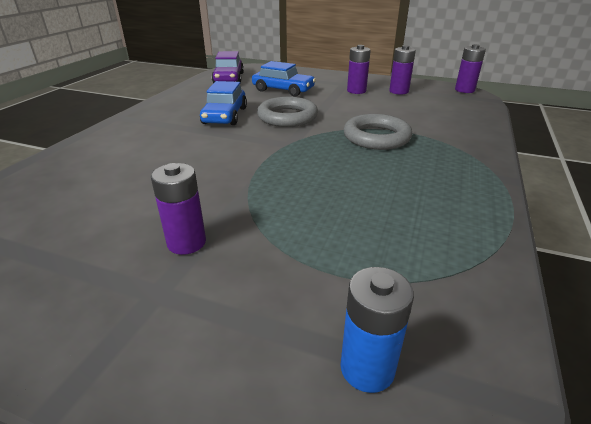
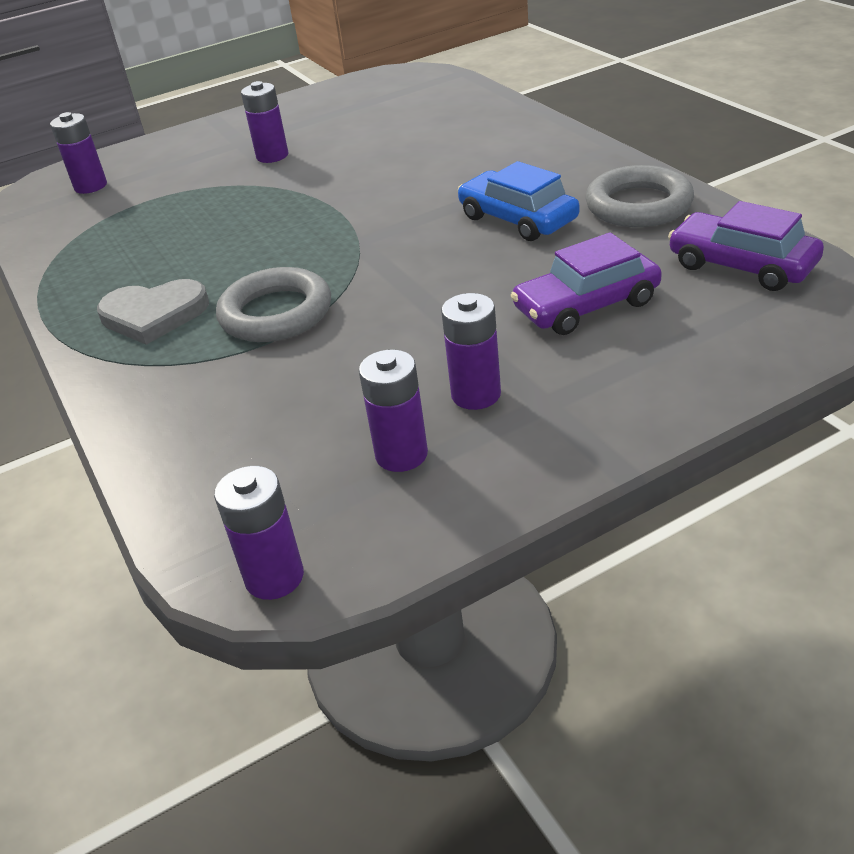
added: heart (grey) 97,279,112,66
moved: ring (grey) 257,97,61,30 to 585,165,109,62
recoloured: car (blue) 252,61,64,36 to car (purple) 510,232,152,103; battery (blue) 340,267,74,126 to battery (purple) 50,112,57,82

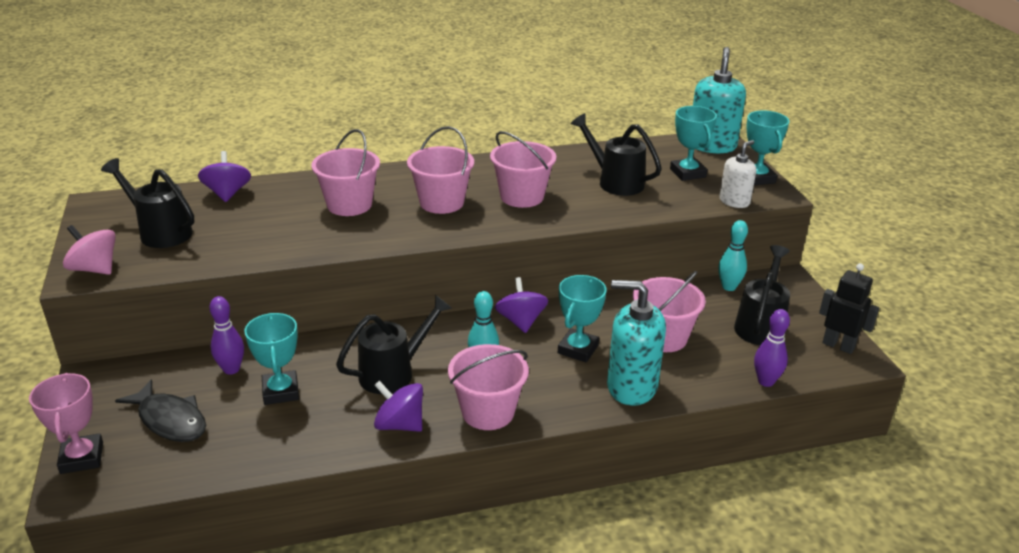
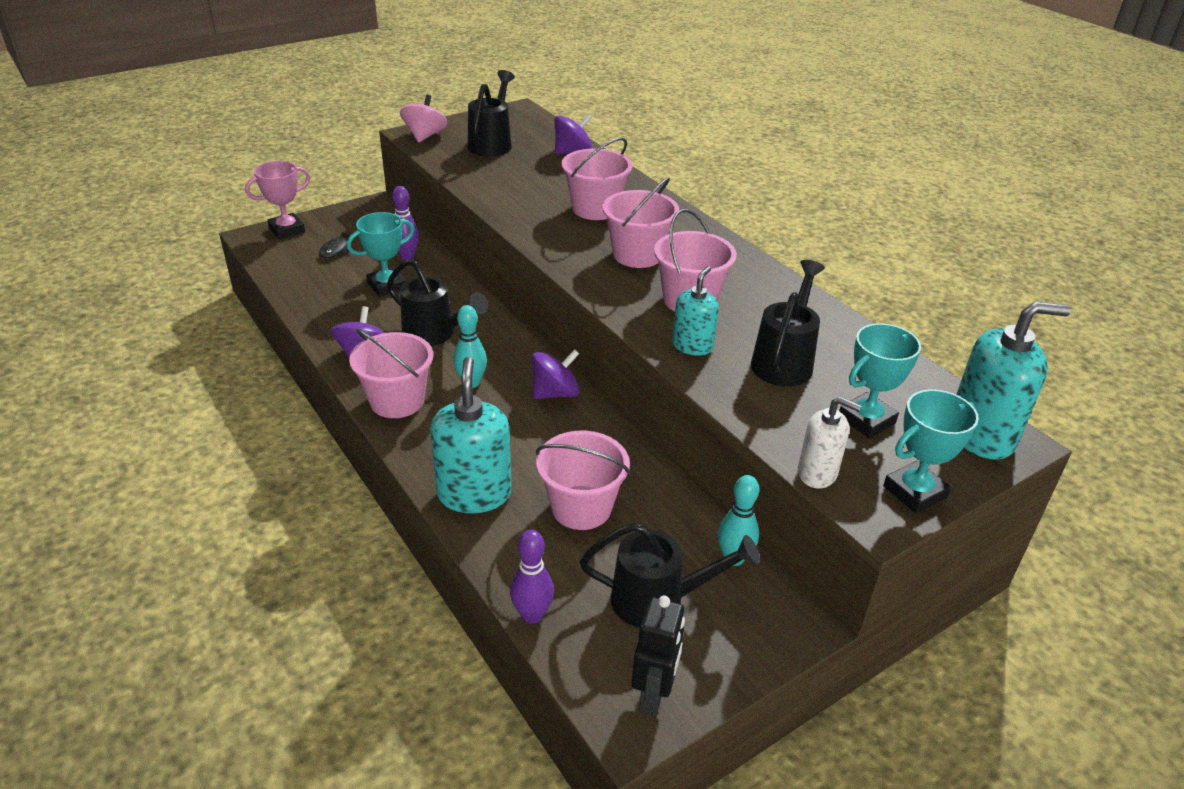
removed: trophy (turquoise) 558,275,49,88
added: soap dispenser (turquoise) 672,266,47,90
resized: fish (black) 115,379,91,63 = 319,232,39,26 x0.58

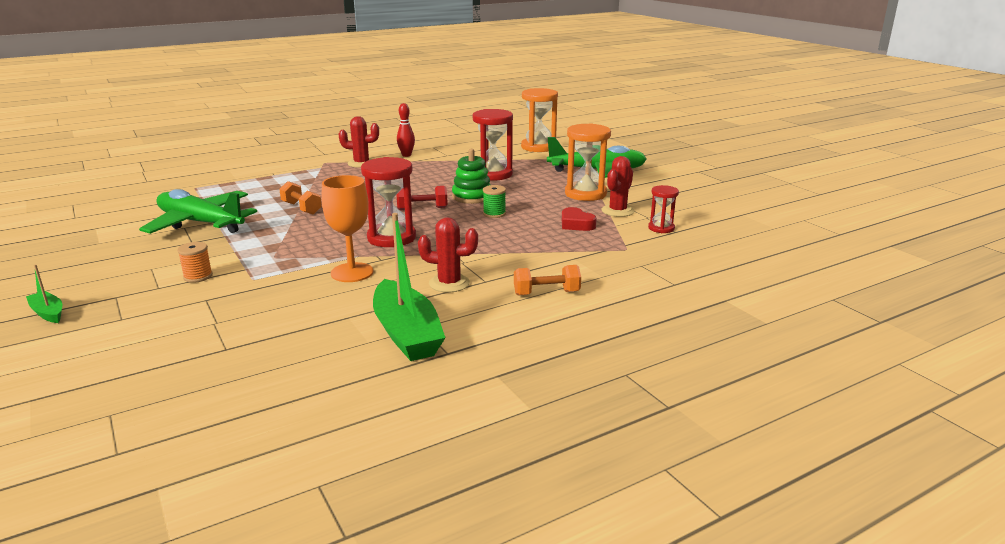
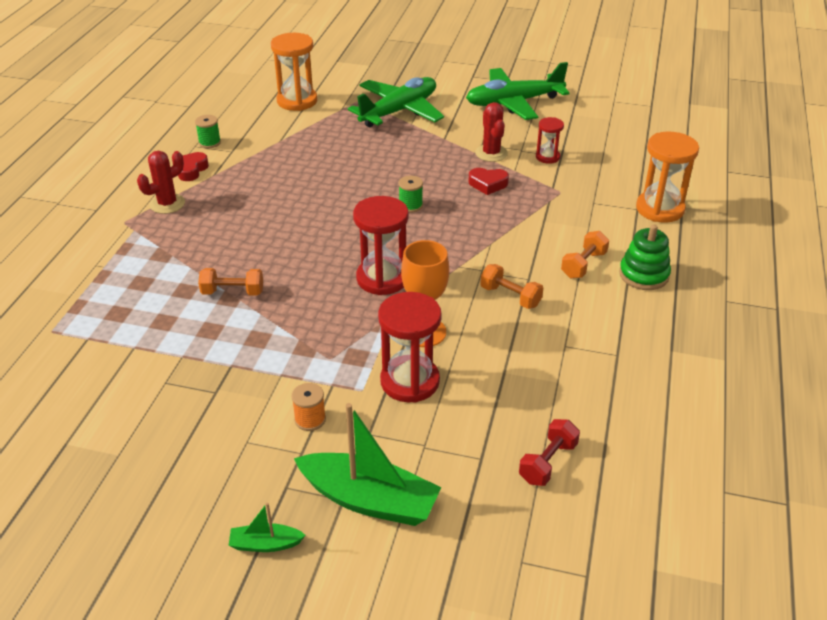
added: spool (green) 195,115,26,33
moved: plane (green) 139,189,118,45 to 466,62,103,58; boat (green) 373,213,73,148 to 294,403,148,123; dumbbell (red) 396,186,52,24 to 519,419,61,67; stacking toy (green) 452,149,38,55 to 619,224,52,66; hourglass (red) 473,109,40,72 to 378,292,64,111; hourglass (orange) 565,123,46,78 to 636,132,63,91
replaced: bowling pin (red) 397,103,18,54 to heart (red) 178,152,31,29; cactus (red) 418,217,60,75 to dumbbell (orange) 480,264,63,45

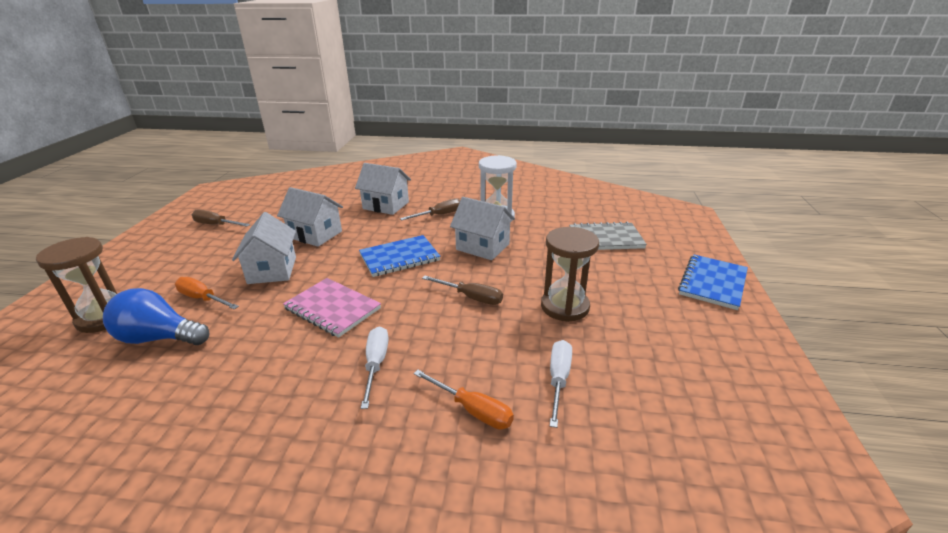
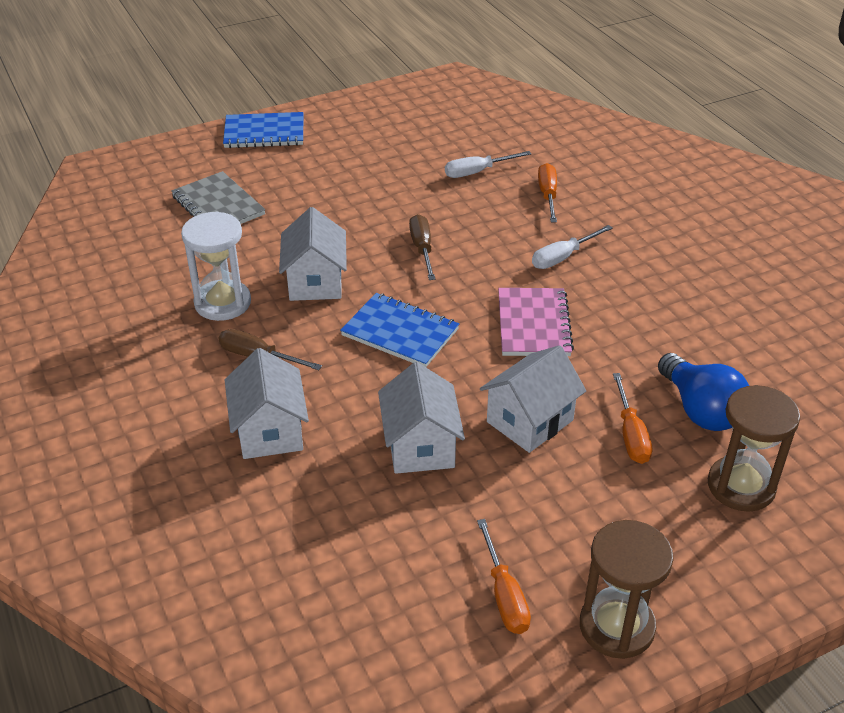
moved: hourglass (brown) 541,227,58,95 to 580,520,94,139
recoloured: screwdriver (brown) 192,209,58,17 to screwdriver (orange) 477,519,54,115

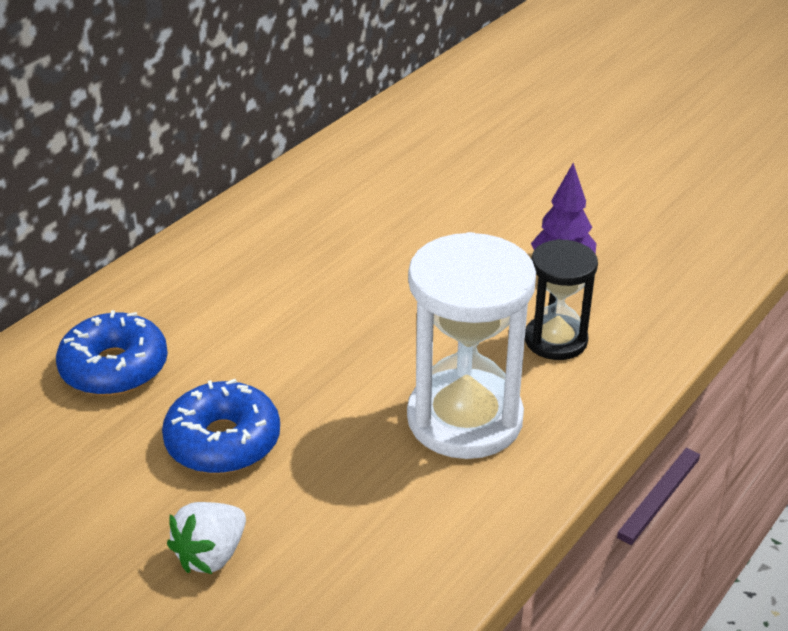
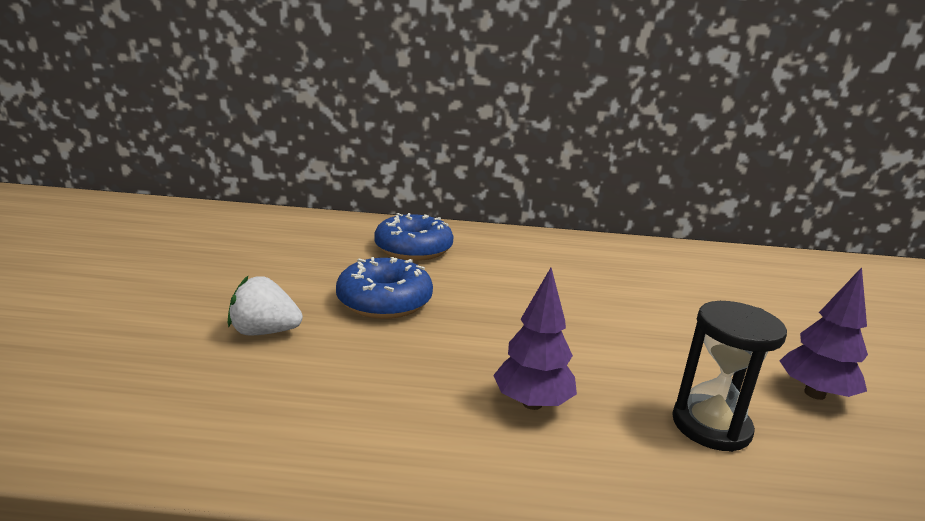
replaced: hourglass (white) 407,232,129,227 to tree (purple) 493,268,84,142

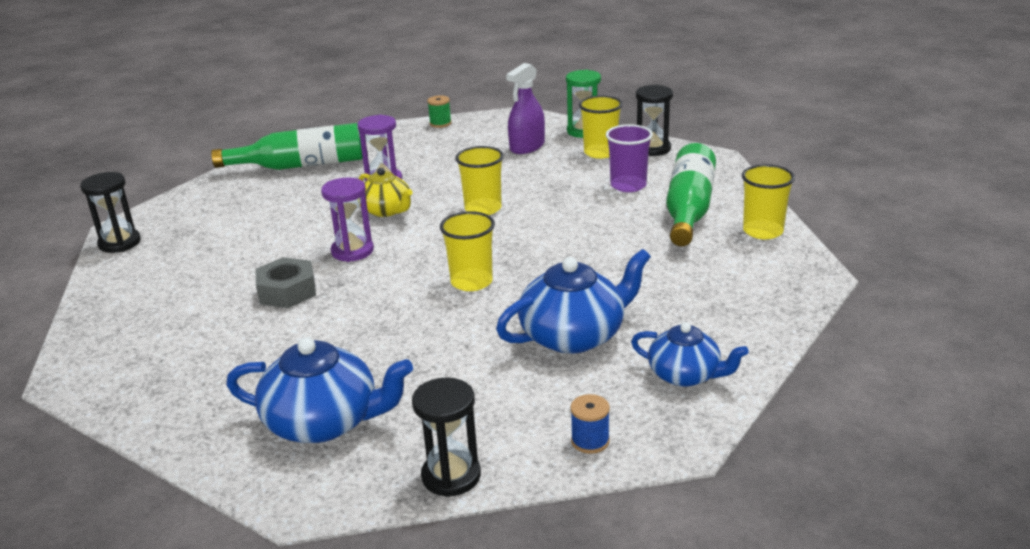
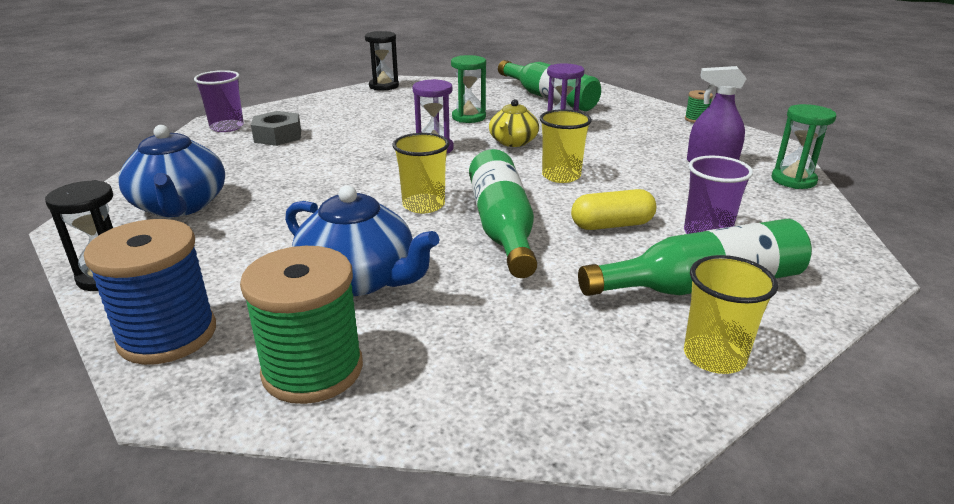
removed: cup (yellow) 579,95,44,64; hourglass (black) 636,85,37,71
added: cup (purple) 194,70,50,62; hourglass (green) 451,55,35,68; bottle (green) 469,149,68,129; capsule (yellow) 571,189,85,41
moved: nut (grey) 256,257,60,51 to 251,111,50,35
replaced: teapot (blue) 631,322,118,65 to spool (green) 240,246,123,158
resized: spool (blue) 570,394,40,60 = 84,219,132,146 x2.22

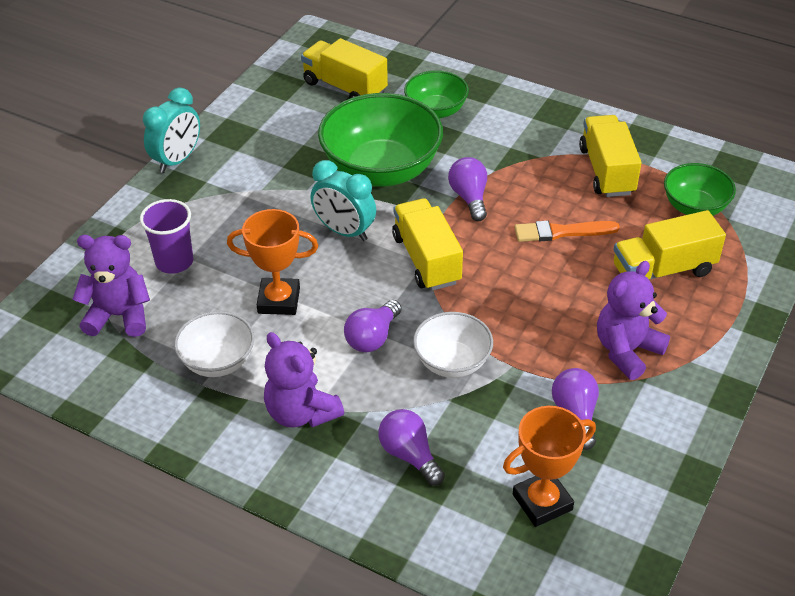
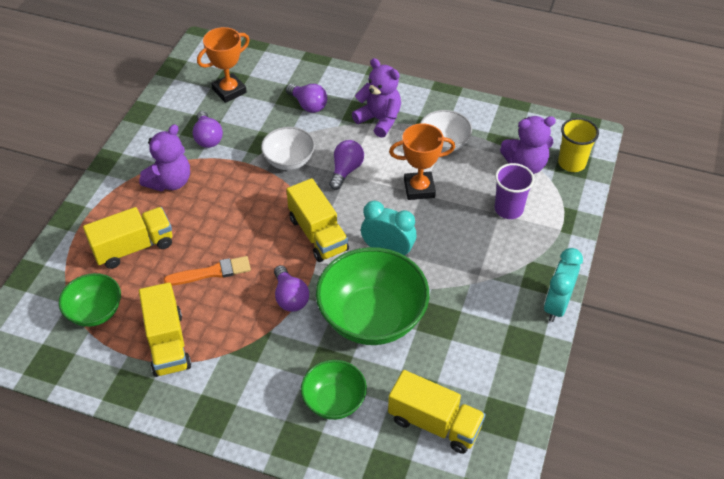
added: cup (yellow) 558,118,41,54

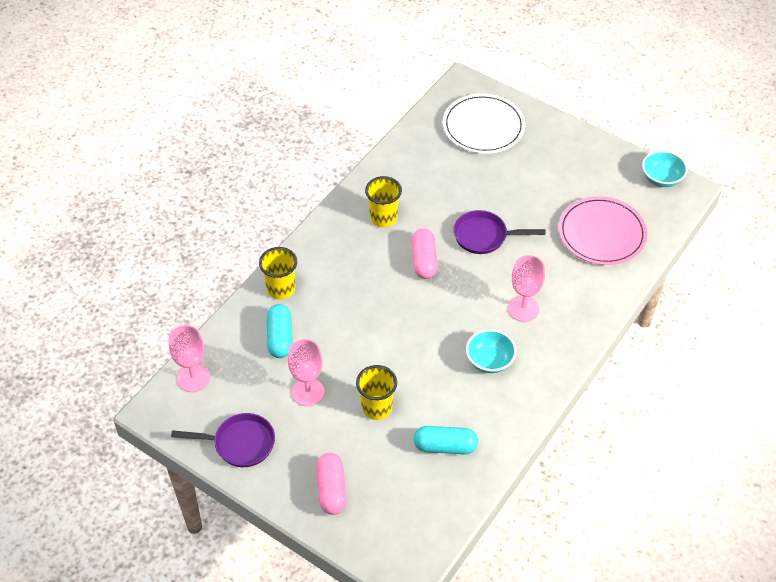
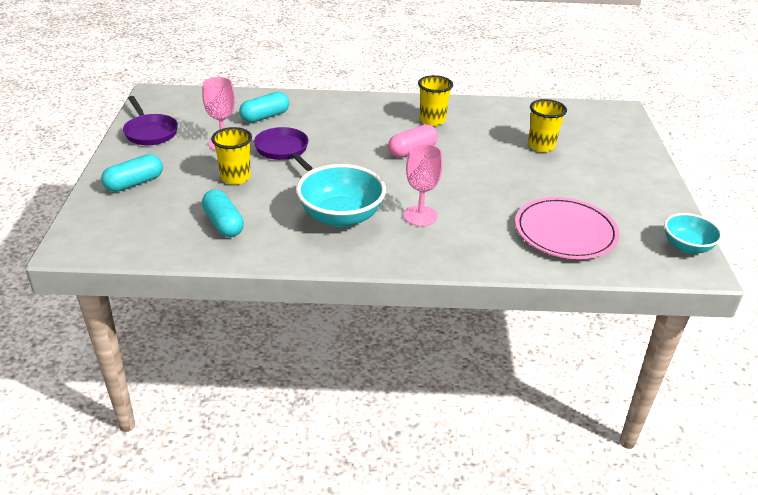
removed: goblet (pink) 169,325,41,67; plate (white) 443,94,82,60
moved: cup (yellow) 259,247,38,52 to 528,99,39,53; pan (purple) 453,210,92,44 to 254,127,58,44
recoloured: capsule (pink) 316,453,31,62 to capsule (turquoise) 101,154,62,38
resized: bowl (turquoise) 466,329,51,44 = 296,164,90,63 x1.64

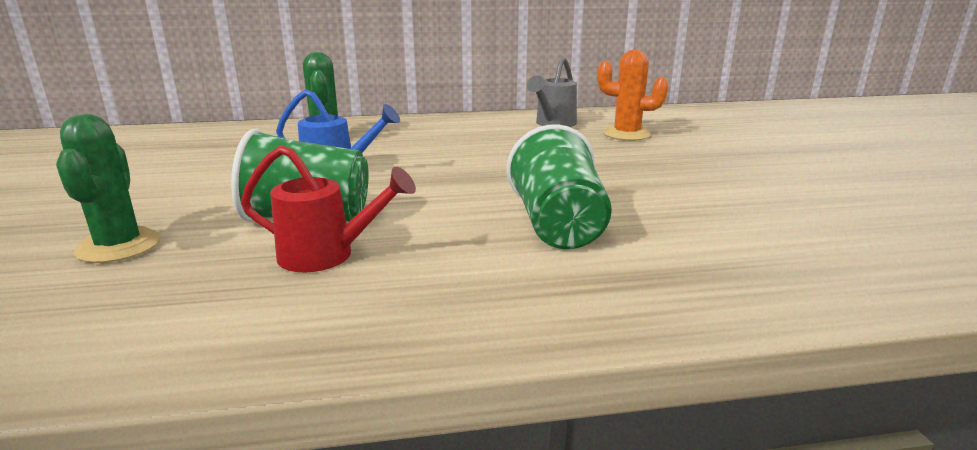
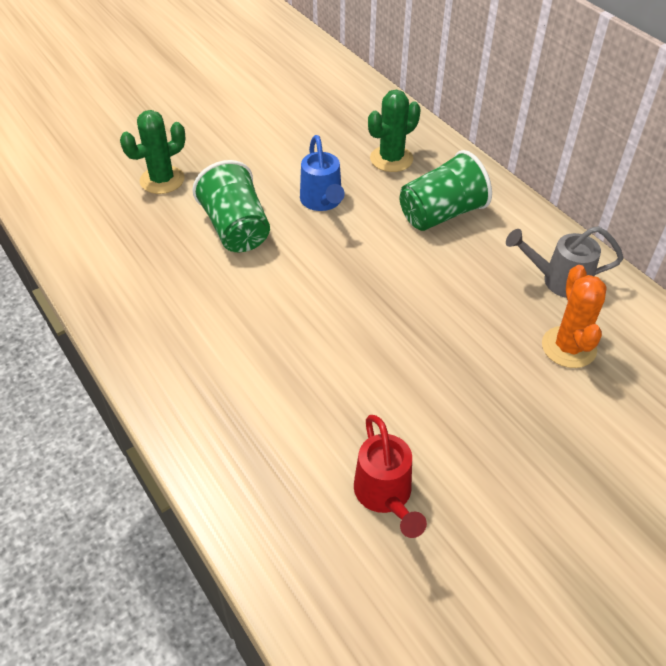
moved: watering can (red) 241,145,175,127 to 354,415,73,123; cup (green) 507,124,105,125 to 400,150,92,81

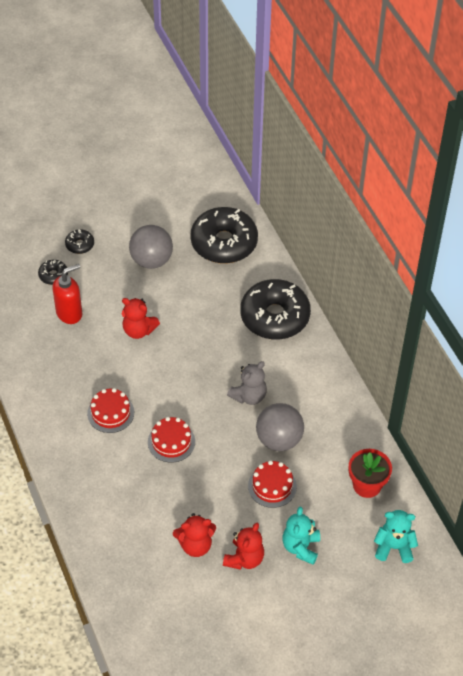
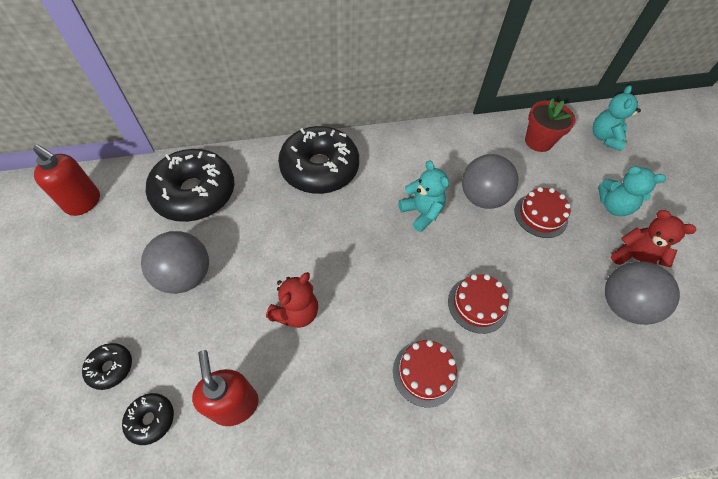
added: soap dispenser (red) 33,145,67,71
replaced: teddy bear (red) 173,513,43,44 to ball (grey) 605,261,75,64
recoloured: teddy bear (grey) 227,361,40,44 to teddy bear (turquoise) 398,160,51,72

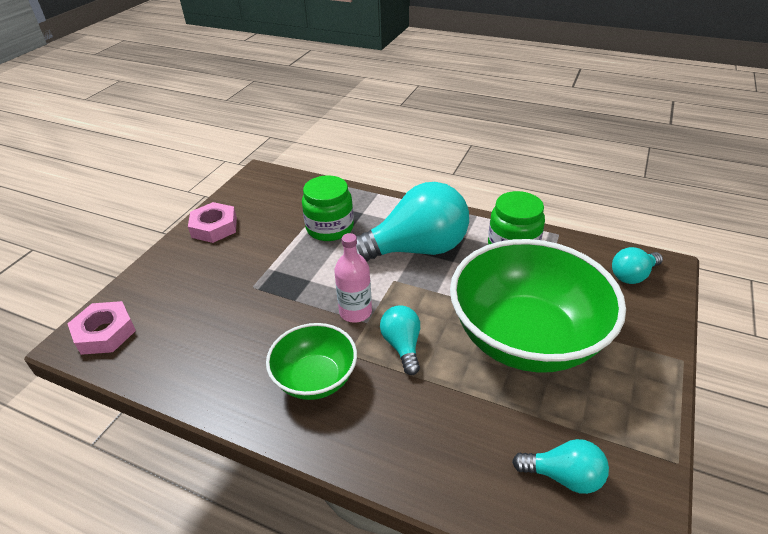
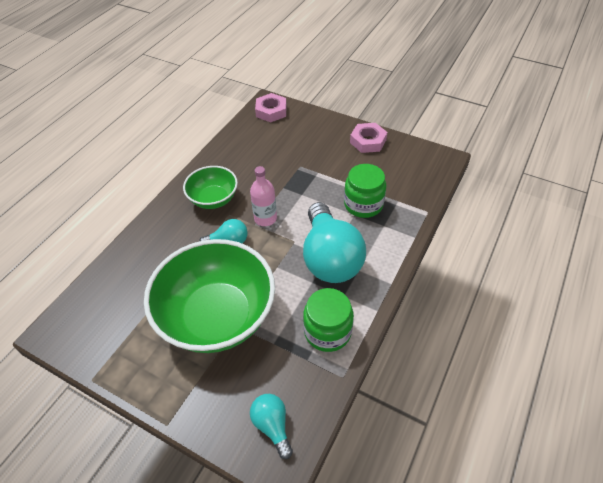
removed: light bulb (turquoise) 512,439,97,55

